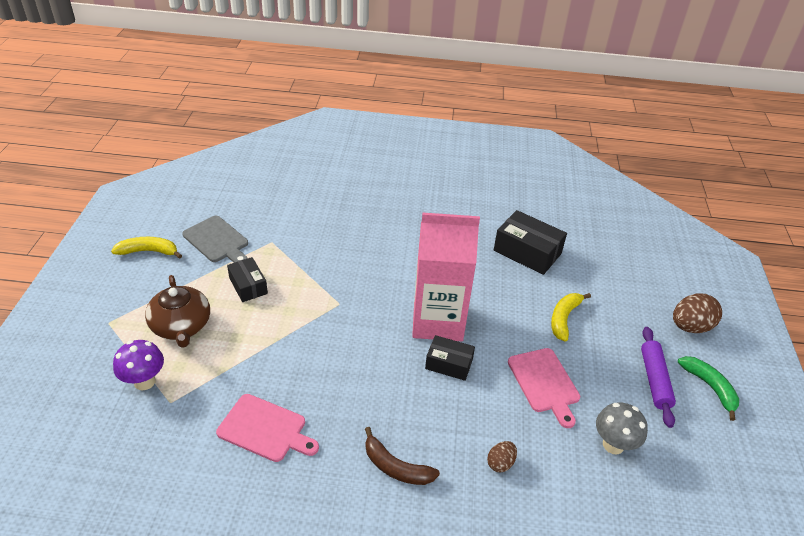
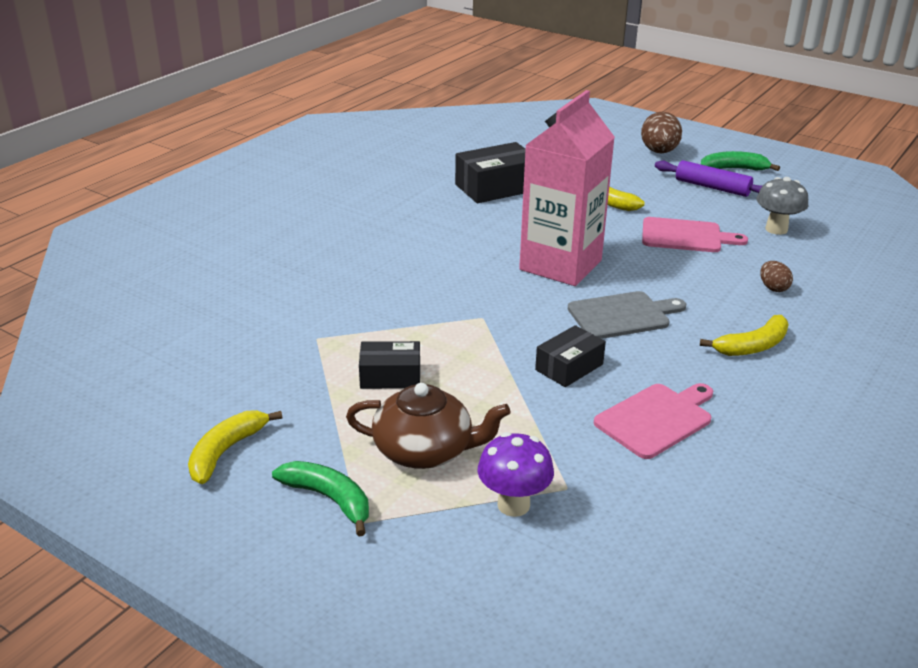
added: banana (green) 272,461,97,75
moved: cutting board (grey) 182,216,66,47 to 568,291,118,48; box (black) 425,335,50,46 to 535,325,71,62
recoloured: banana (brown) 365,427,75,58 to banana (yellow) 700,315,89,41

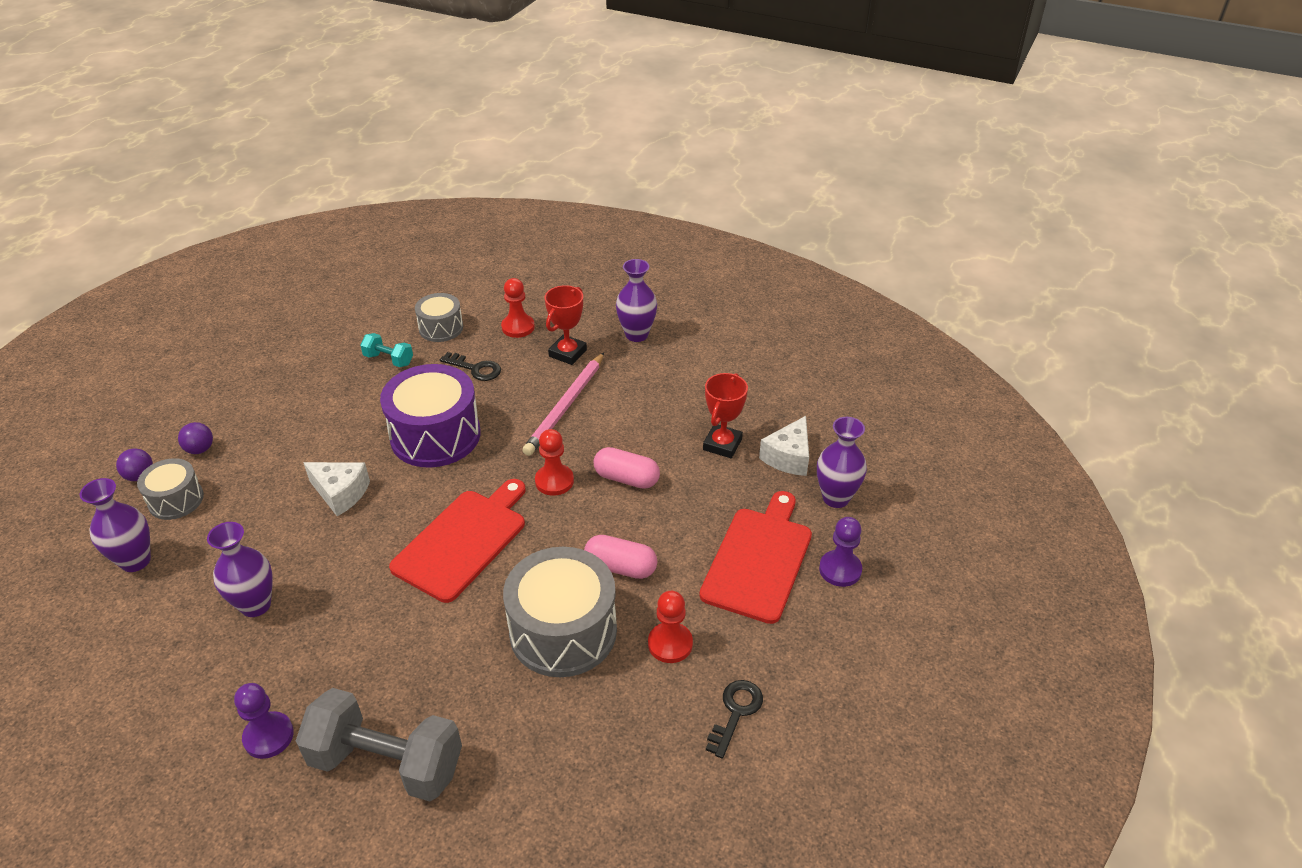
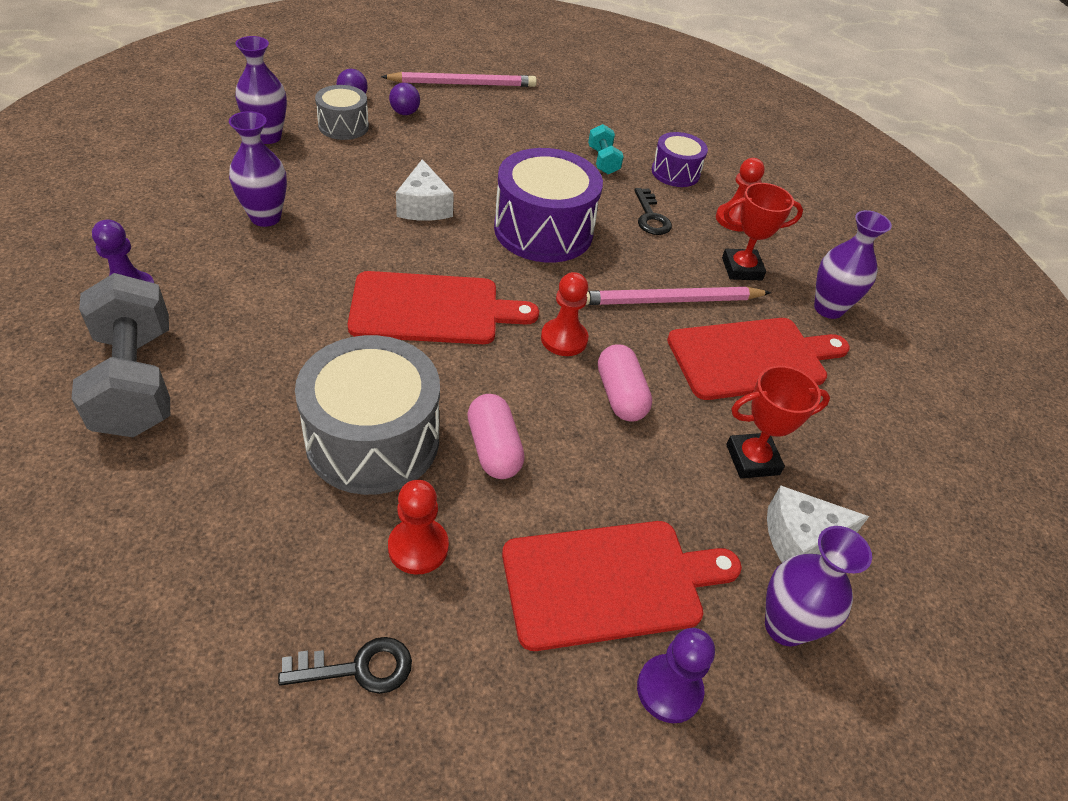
added: pencil (pink) 381,72,156,15; cutting board (red) 667,318,183,82
recoloured: drum (grey) 415,293,48,49 to drum (purple) 651,132,57,55

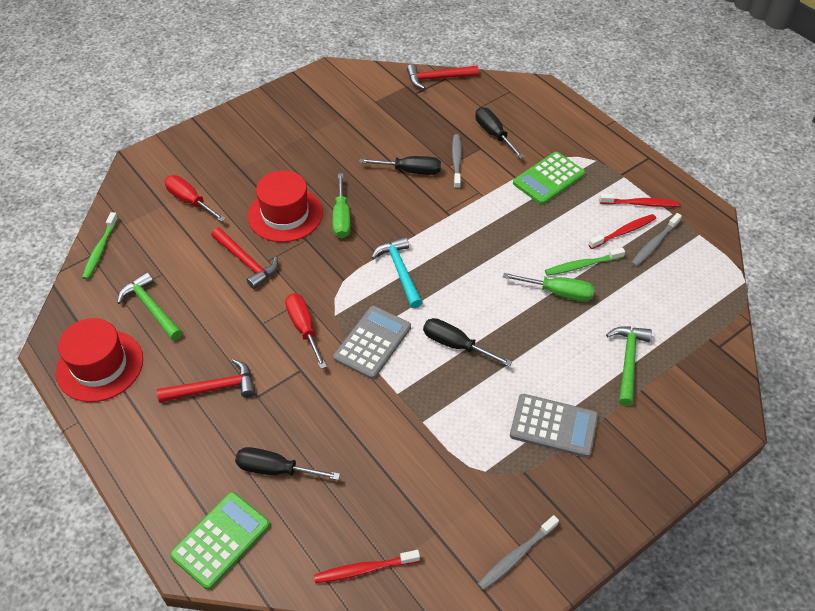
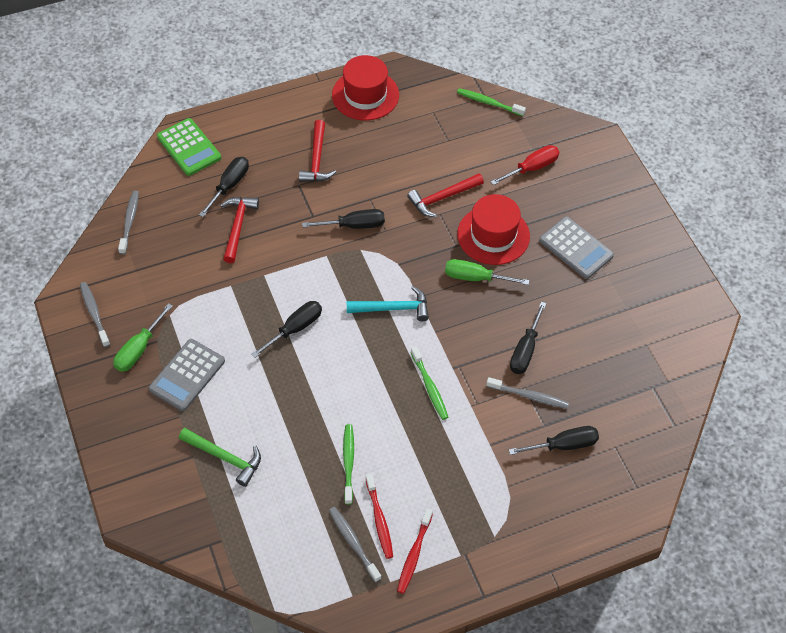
removed: hammer (green) 117,272,65,68; calculator (green) 513,152,72,53
added: toothbrush (green) 411,346,37,74
moved: calculator (grey) 333,306,78,73 to 539,217,75,62; hammer (red) 407,64,72,25 to 220,197,39,66; screwdriver (green) 503,273,92,28 to 113,303,60,69
recoloured: screwdriver (red) 285,293,42,76 to screwdriver (black) 302,209,83,20; toothbrush (red) 314,550,106,33 to toothbrush (grey) 118,191,21,64

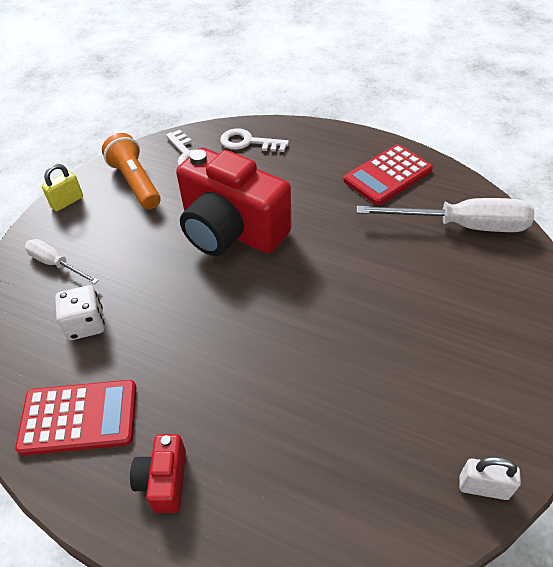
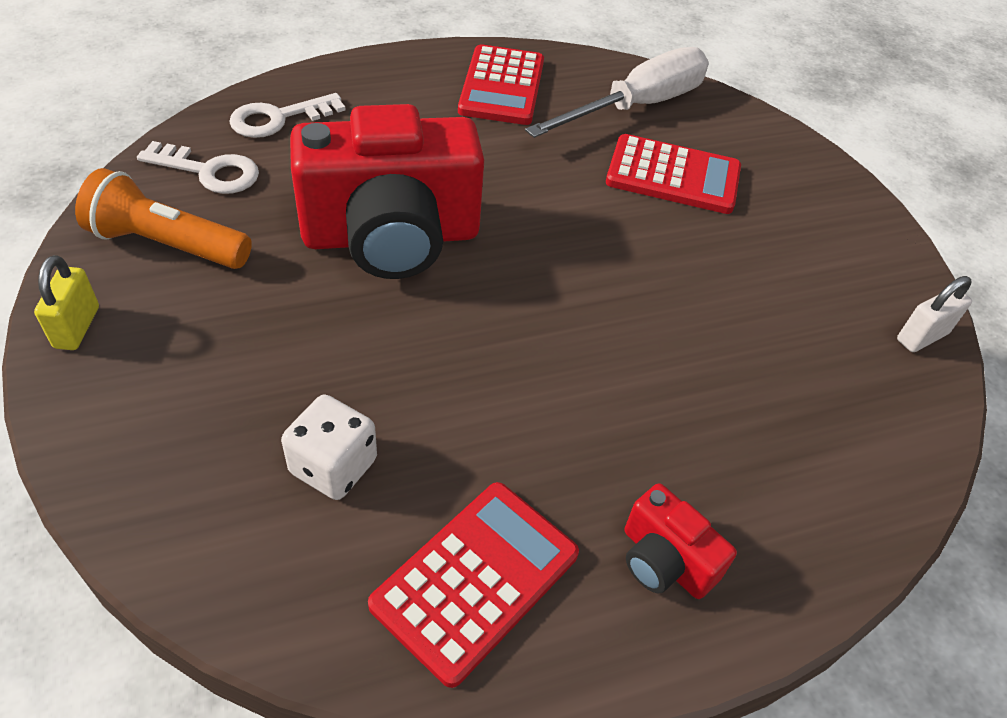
removed: screwdriver (white) 25,239,74,45
added: calculator (red) 606,134,135,80

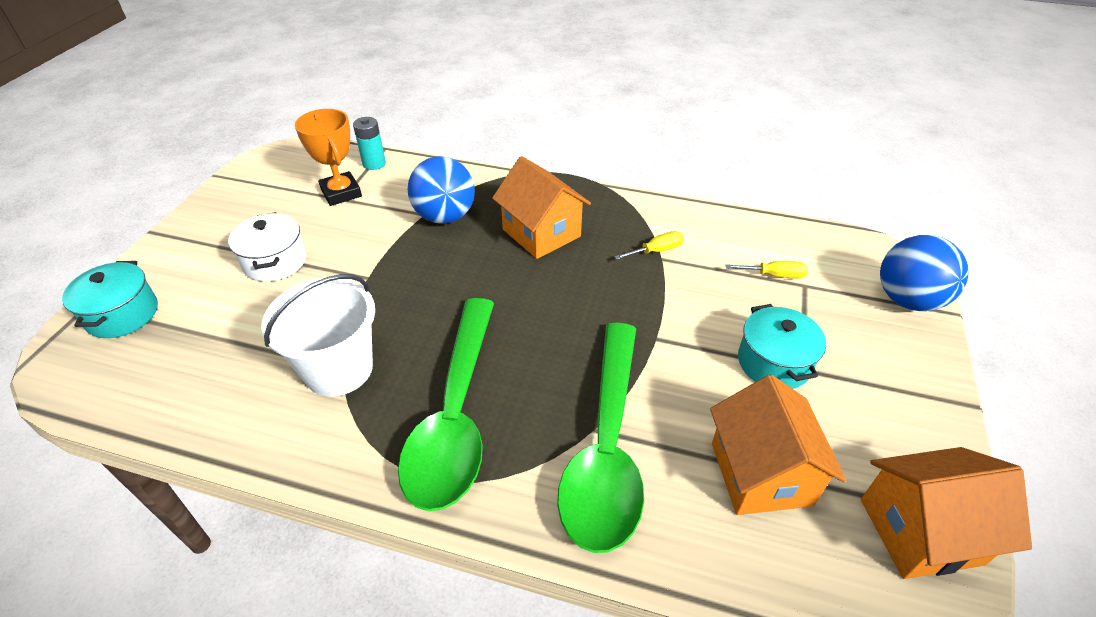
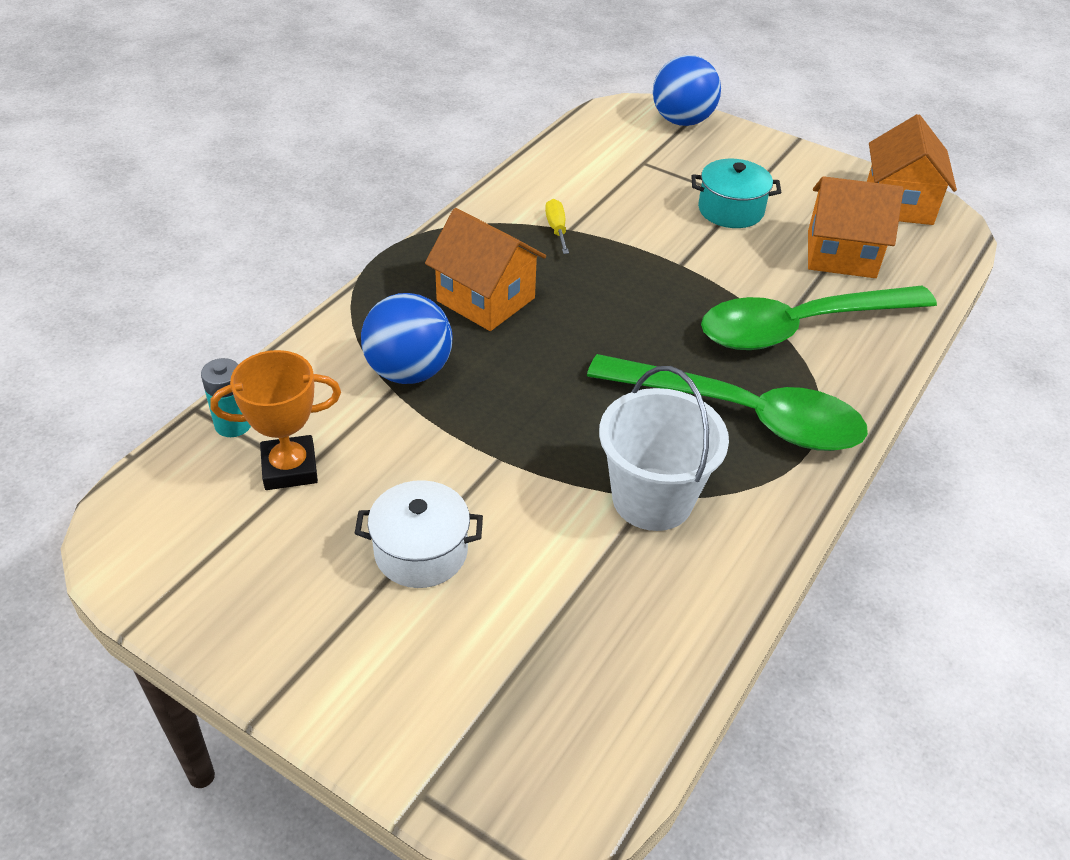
removed: pot (turquoise) 62,261,96,77; screwdriver (yellow) 726,261,82,17
turned: house (orange) 492,156,99,103 = 425,208,121,123 60 degrees clockwise; spoon (green) 557,323,87,230 = 701,286,236,64 135 degrees clockwise

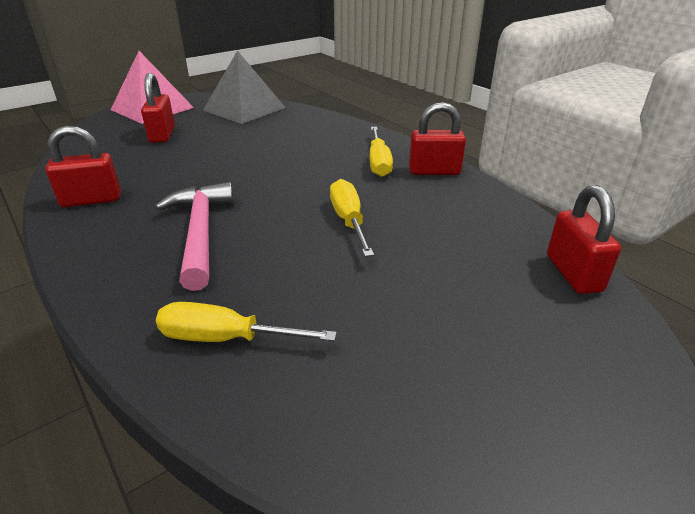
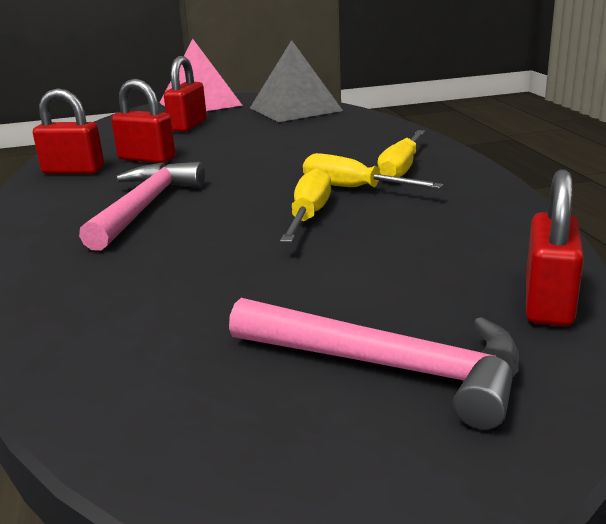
added: hammer (pink) 229,298,290,132
moved: screwdriver (yellow) 156,302,181,40 to 303,153,140,36; padlock (red) 409,102,57,73 to 111,79,64,84

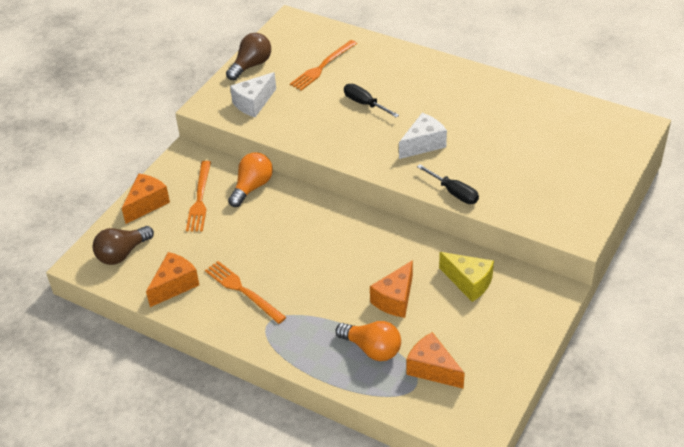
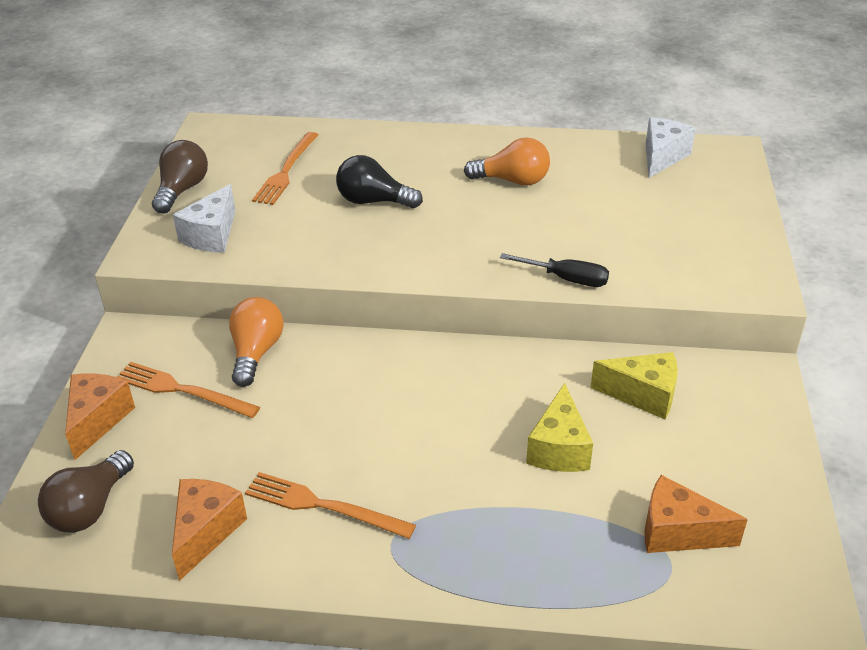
moved: light bulb (orange) 336,321,65,40 to 464,137,86,49; cheese (white) 399,113,48,46 to 646,117,50,61
replaced: screwdriver (black) 344,84,55,34 to light bulb (black) 336,155,87,53
recoloured: cheese (orange) 370,260,43,58 to cheese (yellow) 526,383,67,89
turned: fork (orange) 186,161,25,71 = 116,362,144,56 135 degrees clockwise

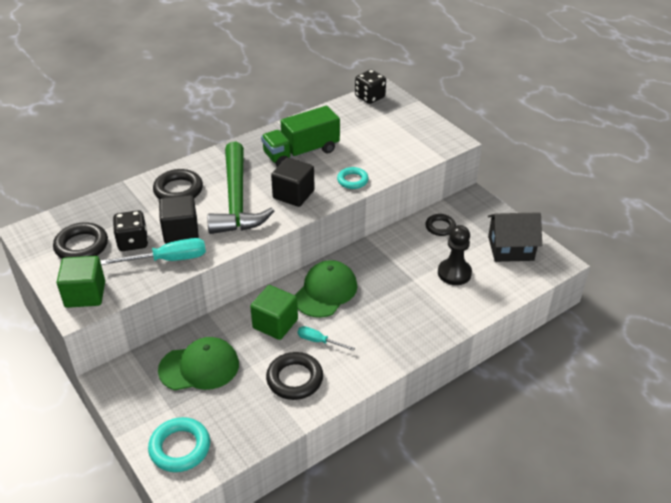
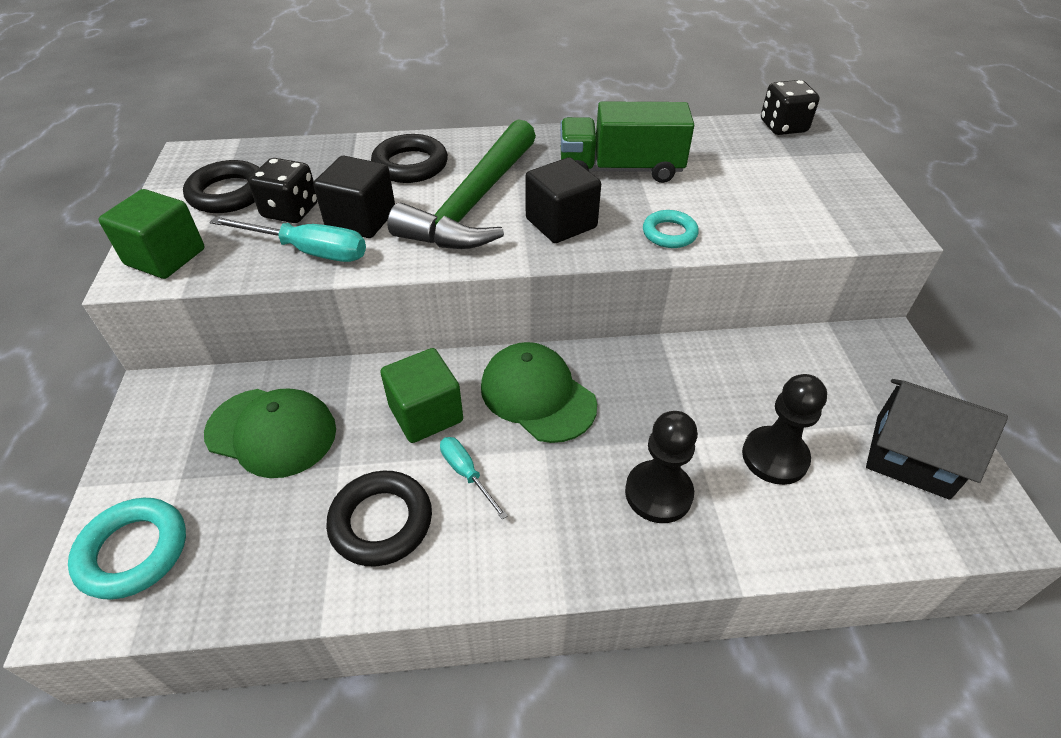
removed: ring (black) 425,214,31,22
added: pawn (black) 625,411,73,112
turned: cap (green) 295,260,62,58 = 481,342,116,101 105 degrees counterclockwise

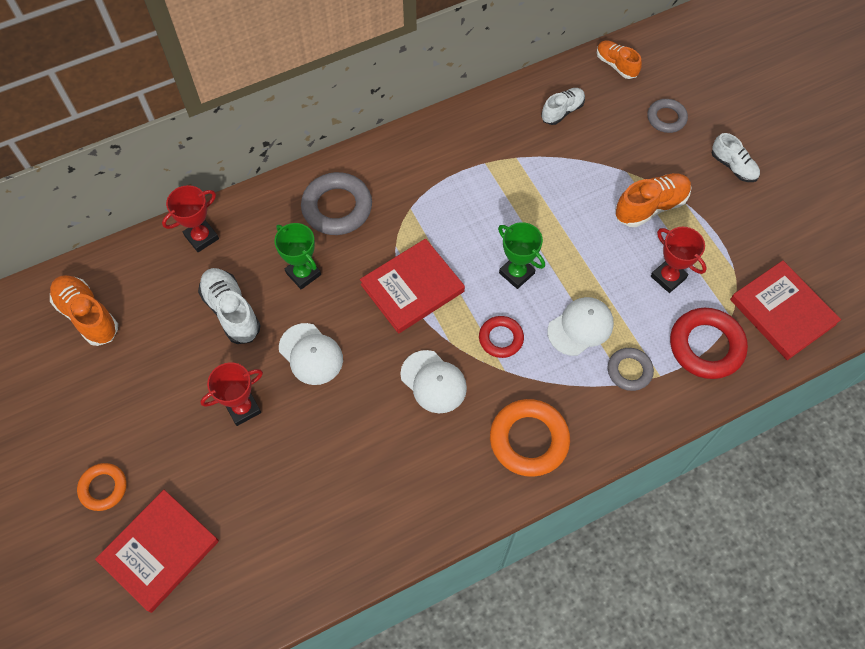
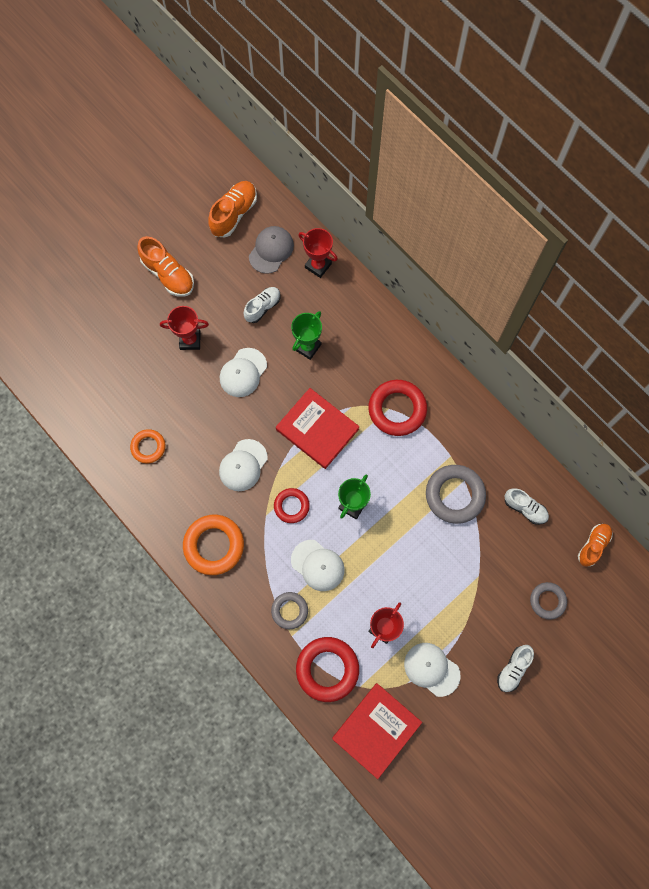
removed: book (red) 95,490,124,123
added: cap (grey) 249,226,45,48; ring (red) 368,380,59,56; cap (white) 404,643,57,54
moved: ring (orange) 77,463,50,48 to 130,429,36,34; ring (grey) 301,172,71,63 to 426,465,60,59; shoe (orange) 615,173,76,54 to 137,236,57,61
turned: trophy (red) 200,362,63,64 = 160,306,49,44 45 degrees counterclockwise
resized: shoe (white) 198,268,63,76 = 244,287,36,36 x0.66

